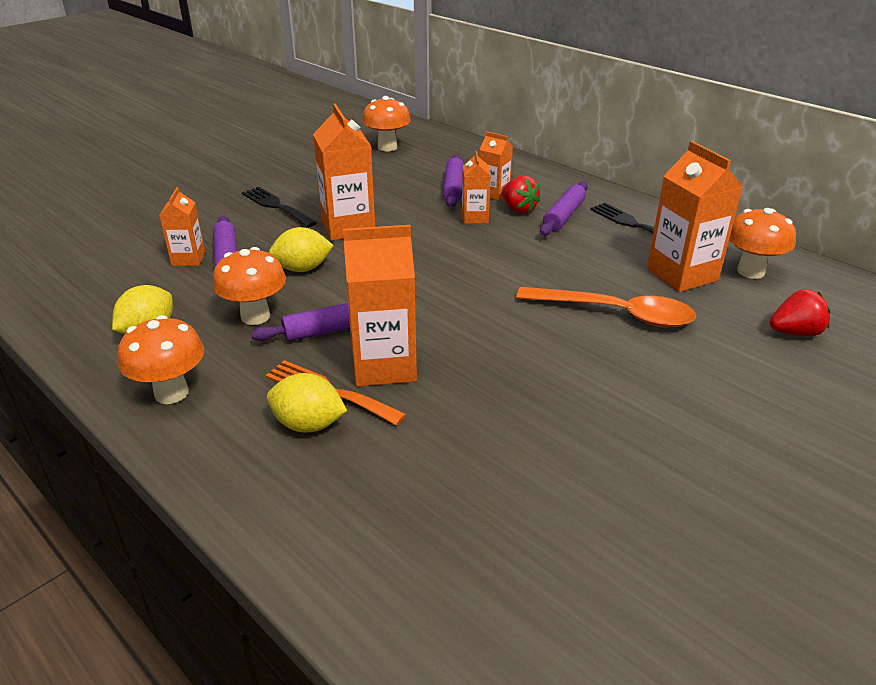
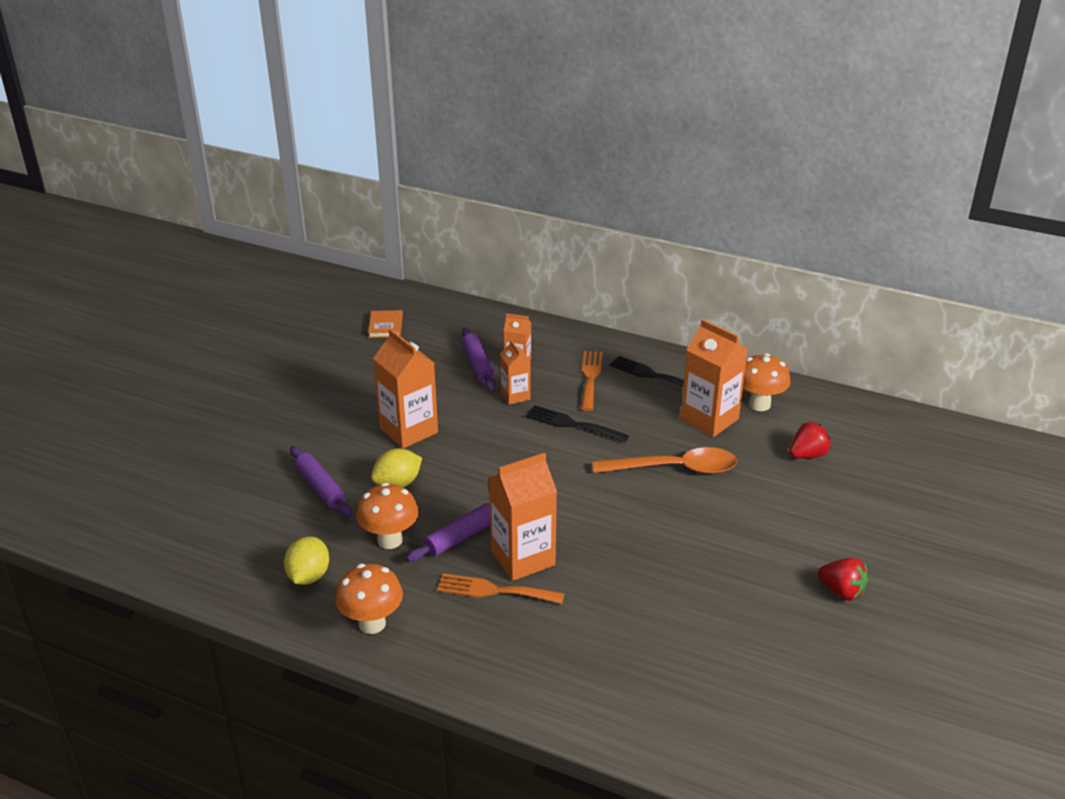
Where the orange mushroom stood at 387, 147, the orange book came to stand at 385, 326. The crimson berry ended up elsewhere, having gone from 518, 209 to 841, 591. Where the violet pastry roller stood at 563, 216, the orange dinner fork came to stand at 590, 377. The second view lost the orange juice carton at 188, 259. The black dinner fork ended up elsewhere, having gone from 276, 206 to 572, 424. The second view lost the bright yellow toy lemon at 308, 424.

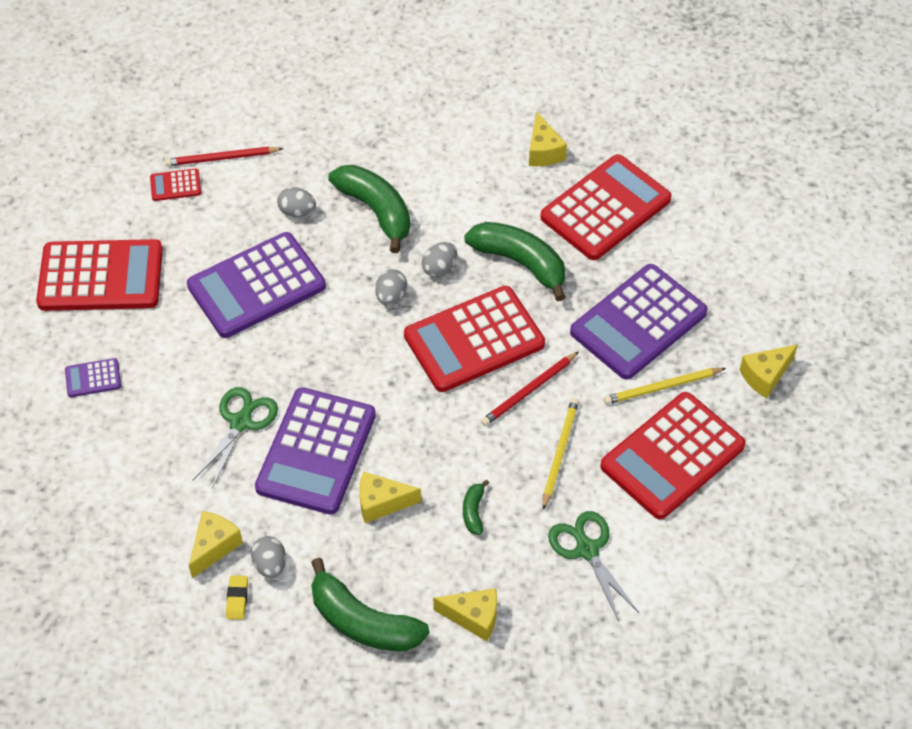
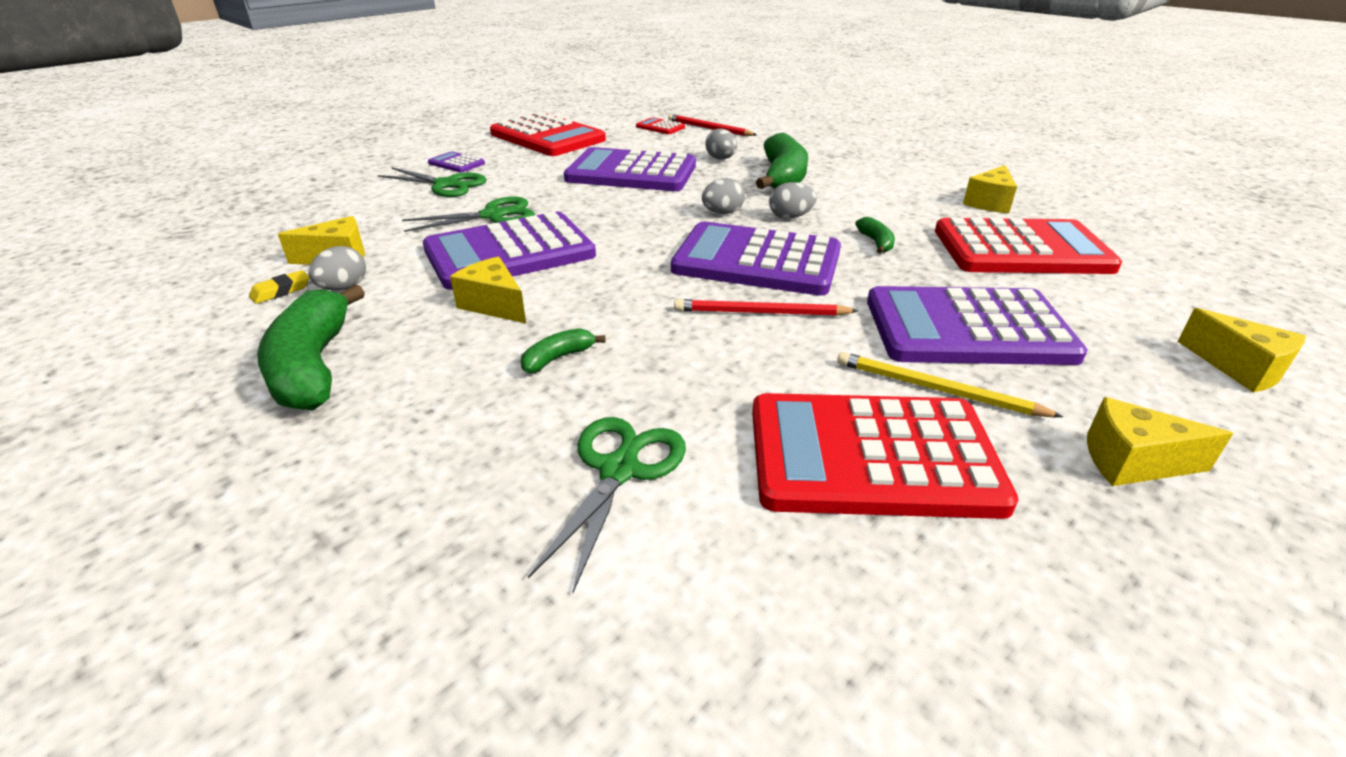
The size of the green banana fruit at 520, 263 changed by a factor of 0.46. What was the crimson pocket calculator at 474, 340 turned into the violet pocket calculator at 756, 261. The second view lost the bright yellow pencil at 560, 452. The bright yellow cheese wedge ended up elsewhere, having gone from 473, 617 to 1239, 368. The second view gained the green pair of scissors at 446, 185.

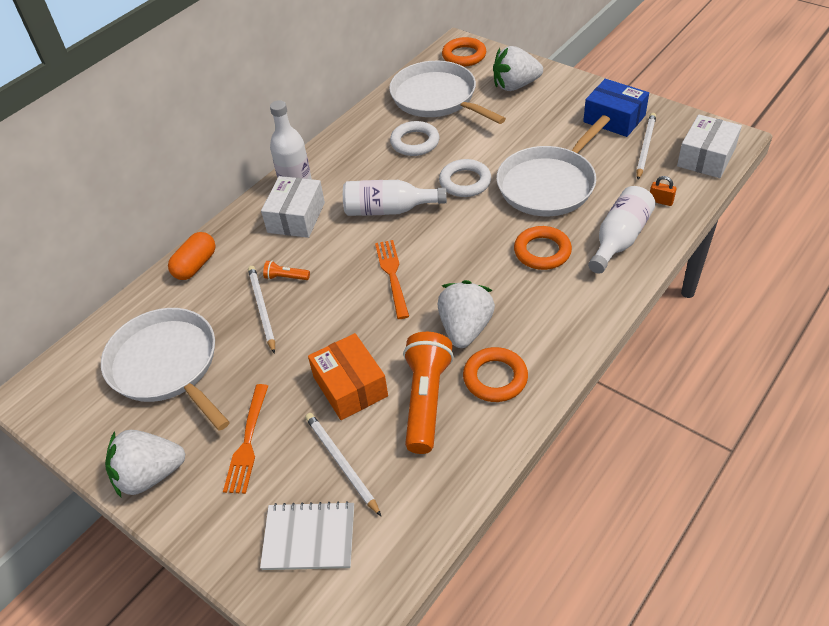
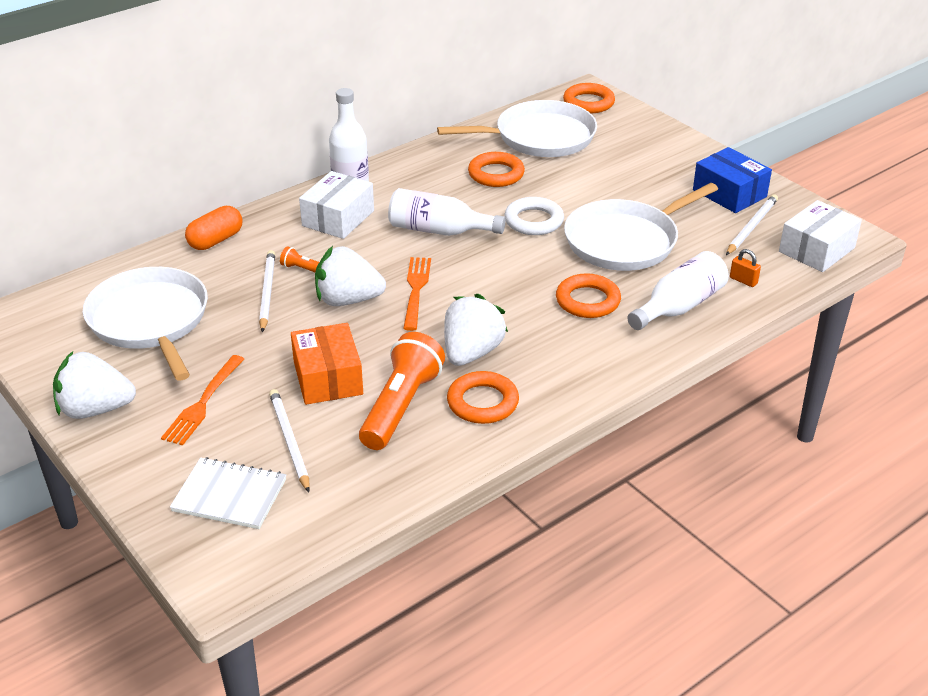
The snow-white berry ended up elsewhere, having gone from 515, 86 to 348, 300. The snow-white pan at 437, 98 ended up facing another way, 105 degrees clockwise from before. What was the snow-white hoop at 415, 142 turned into the orange hoop at 496, 174.

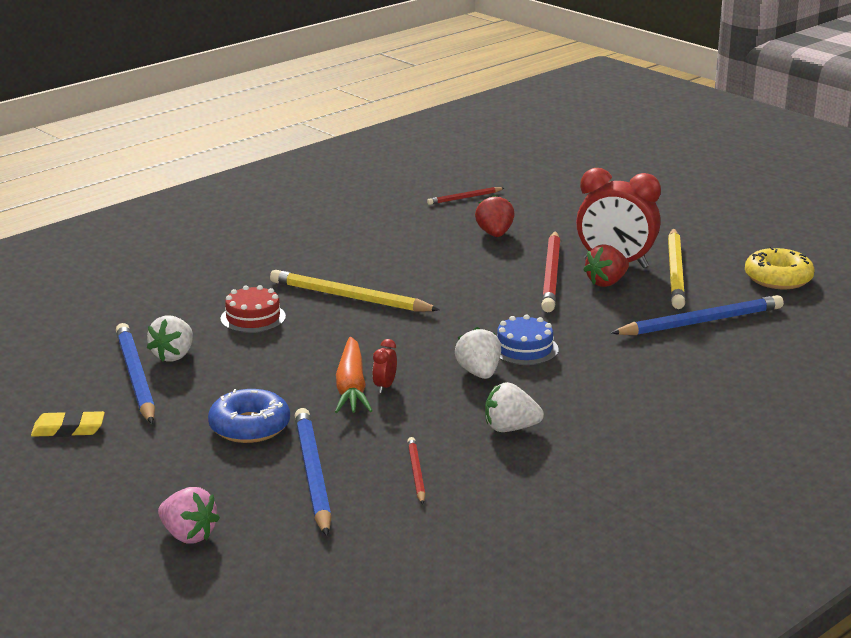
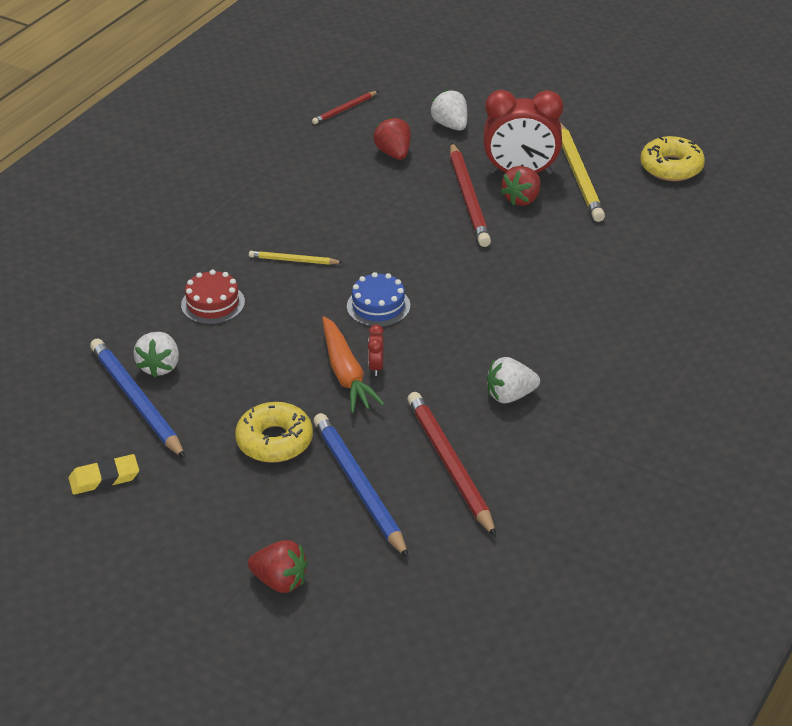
The size of the bright yellow pencil at 350, 297 changed by a factor of 0.52. The second view lost the blue pencil at 700, 322. The blue gateau ended up elsewhere, having gone from 524, 349 to 378, 306. The snow-white berry ended up elsewhere, having gone from 479, 373 to 450, 125. What was the blue doughnut at 249, 427 turned into the bright yellow doughnut at 274, 441. The size of the crimson pencil at 416, 473 changed by a factor of 1.91. What was the pink berry at 188, 535 turned into the crimson berry at 280, 581.

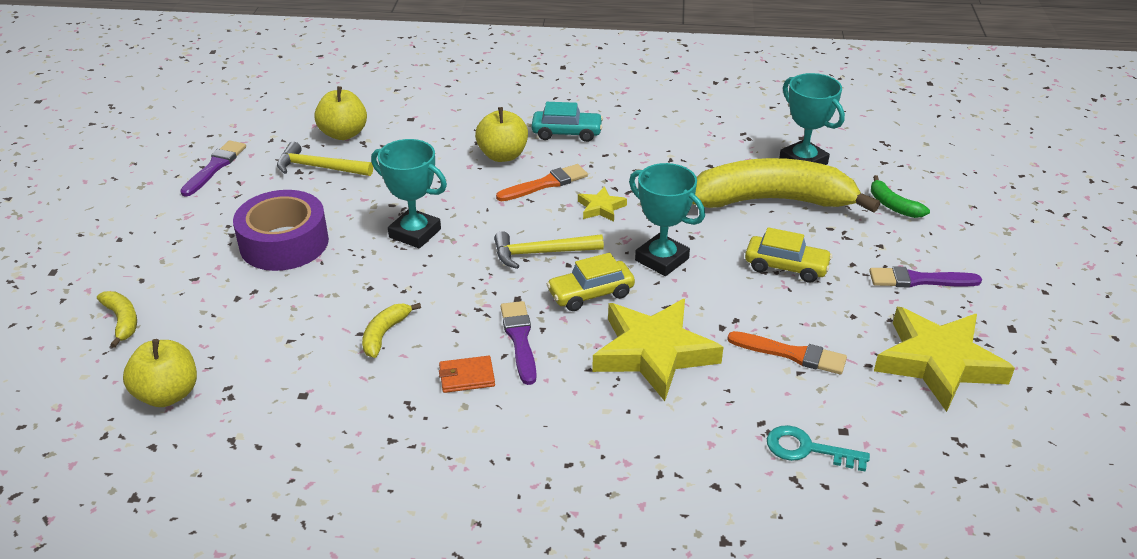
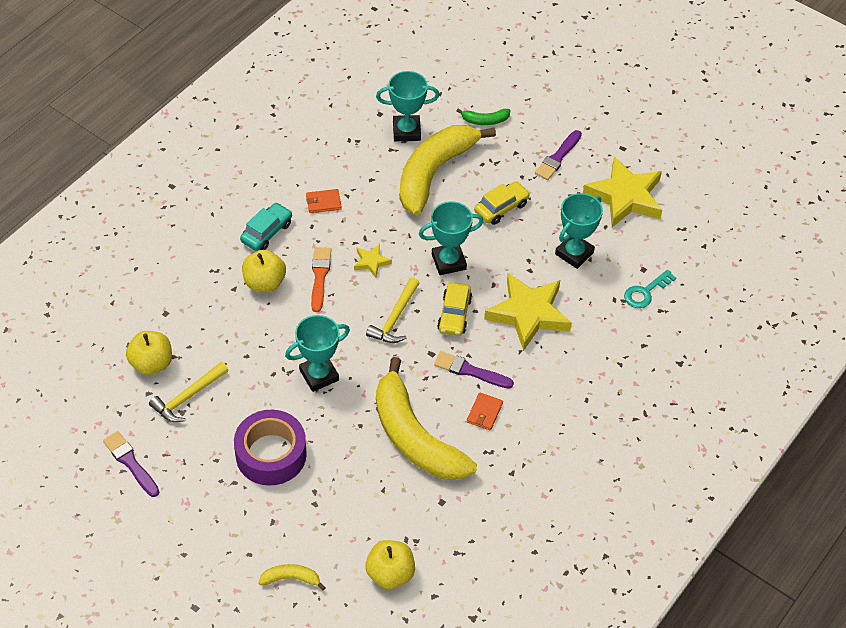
The size of the bright yellow banana fruit at 385, 334 changed by a factor of 2.48. Where the orange paintbrush stood at 791, 354, the turquoise award cup came to stand at 574, 253. The second view gained the orange billfold at 323, 202.

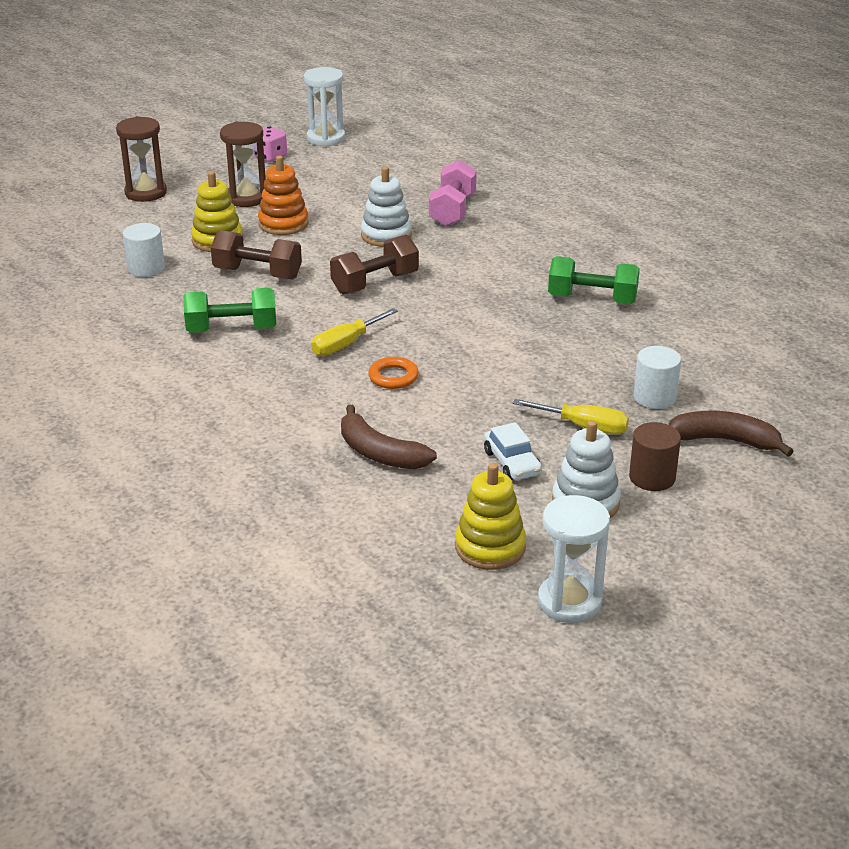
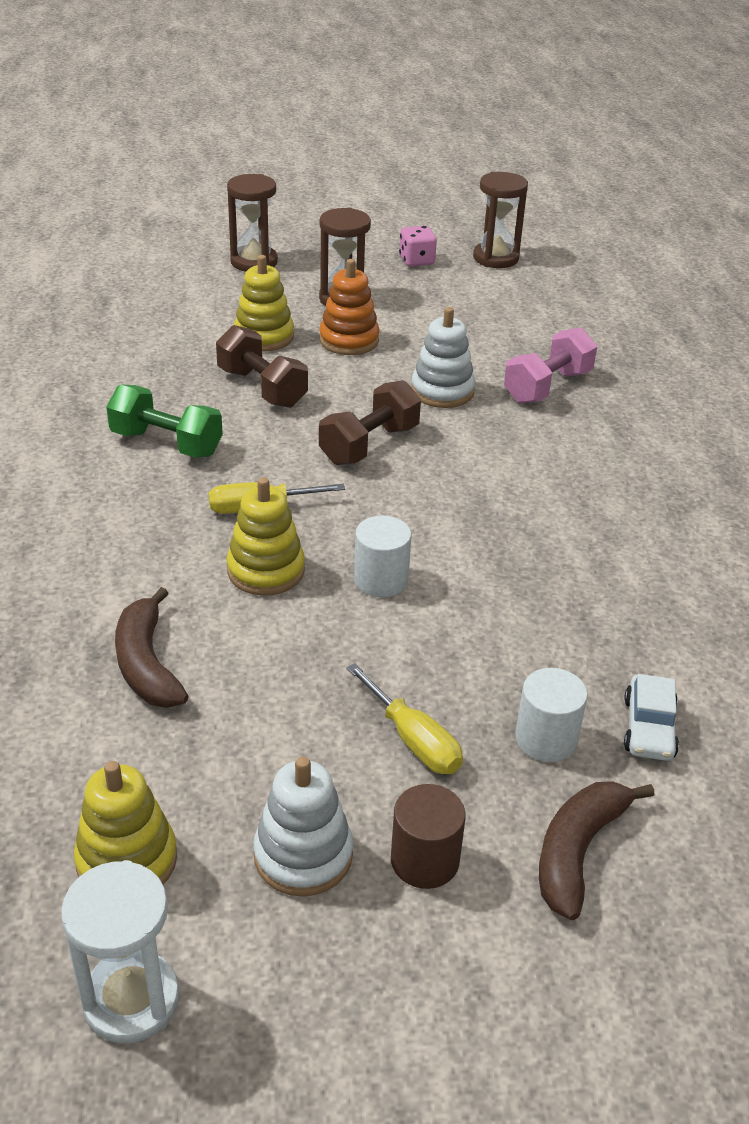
What was the snow-white hourglass at 326, 138 turned into the dark brown hourglass at 496, 258. The snow-white cylinder ended up elsewhere, having gone from 146, 268 to 381, 580. The dark brown dumbbell at 375, 283 ended up facing another way, 45 degrees counterclockwise from before. The second view lost the green dumbbell at 592, 299. Where the orange hoop stood at 393, 377, the bright yellow stacking rings came to stand at 266, 570. The dark brown banana fruit at 725, 440 ended up facing another way, 105 degrees counterclockwise from before. The snow-white toy car ended up elsewhere, having gone from 512, 463 to 649, 728.

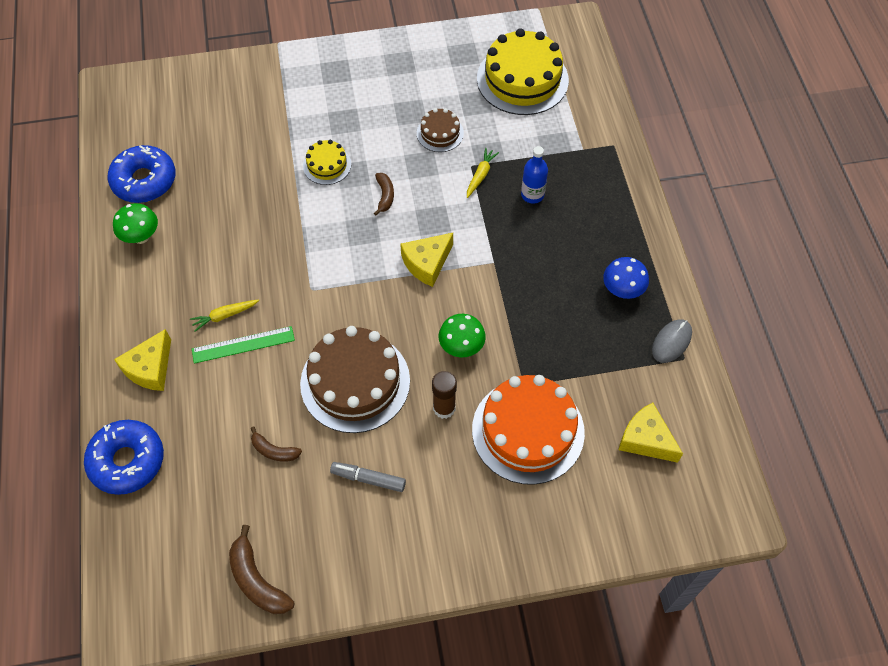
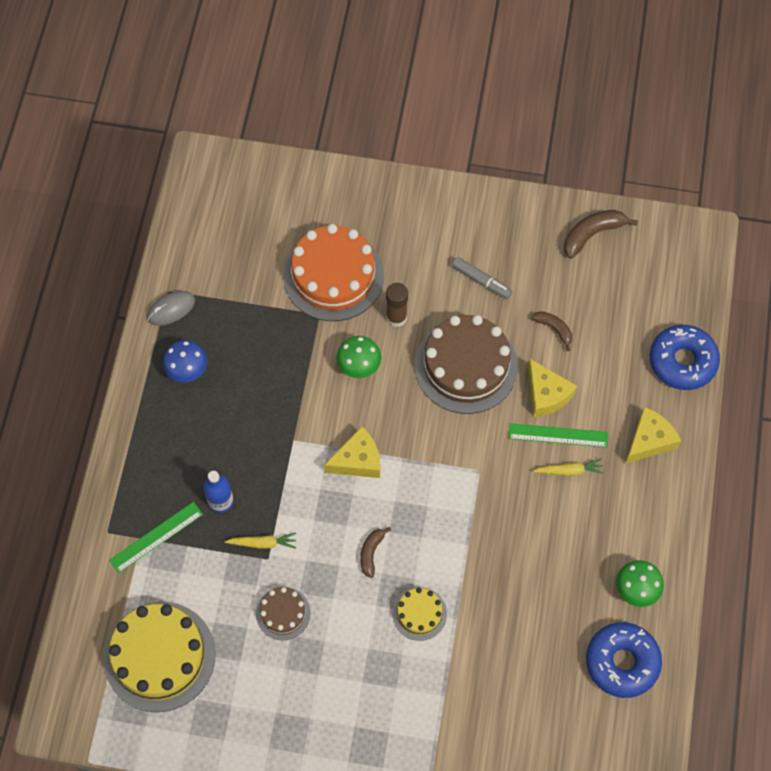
The bright yellow carrot at 480, 175 ended up facing another way, 135 degrees counterclockwise from before. The bright yellow cheese wedge ended up elsewhere, having gone from 646, 439 to 546, 394. The dark brown banana fruit at 257, 580 ended up facing another way, 105 degrees counterclockwise from before. The second view gained the green measuring stick at 156, 537.

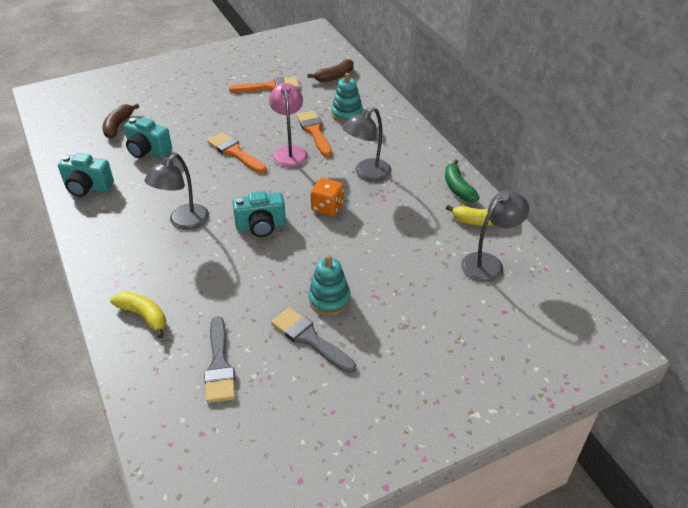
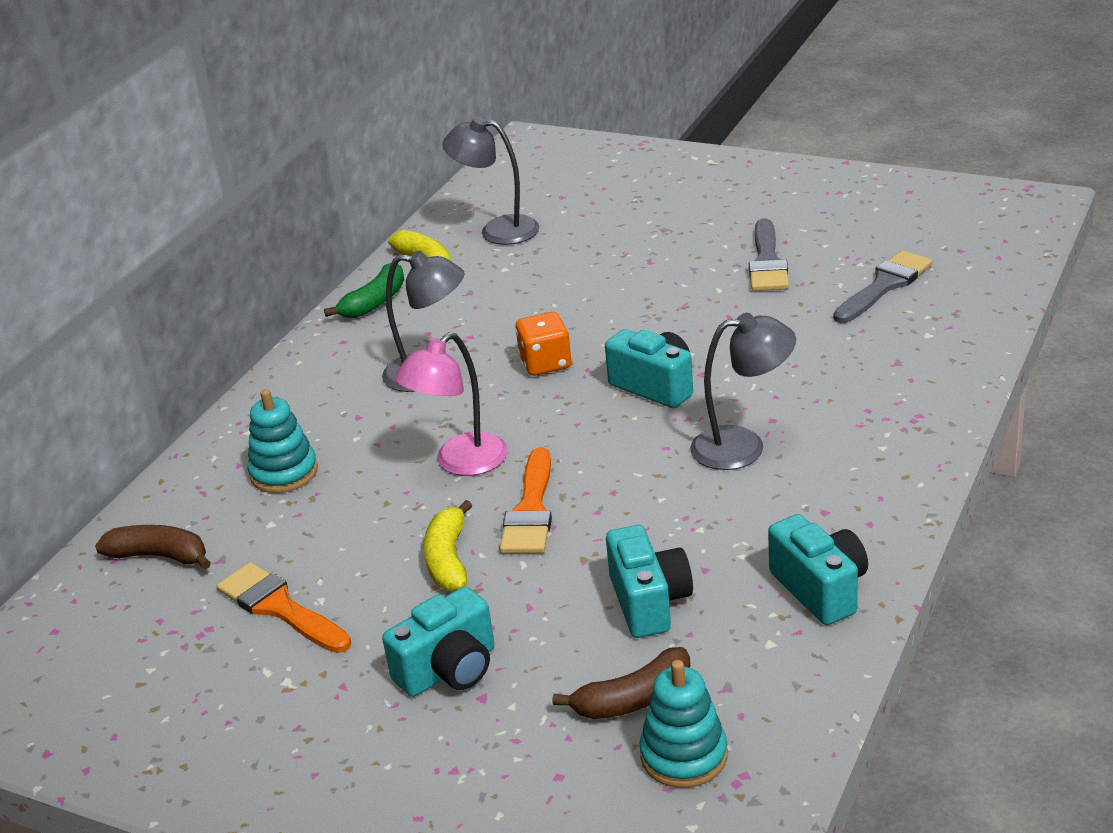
The second view lost the orange paintbrush at 314, 131. The turquoise stacking rings ended up elsewhere, having gone from 329, 299 to 684, 756. The bright yellow banana fruit ended up elsewhere, having gone from 144, 316 to 448, 559. The second view gained the turquoise compact camera at 449, 670.

